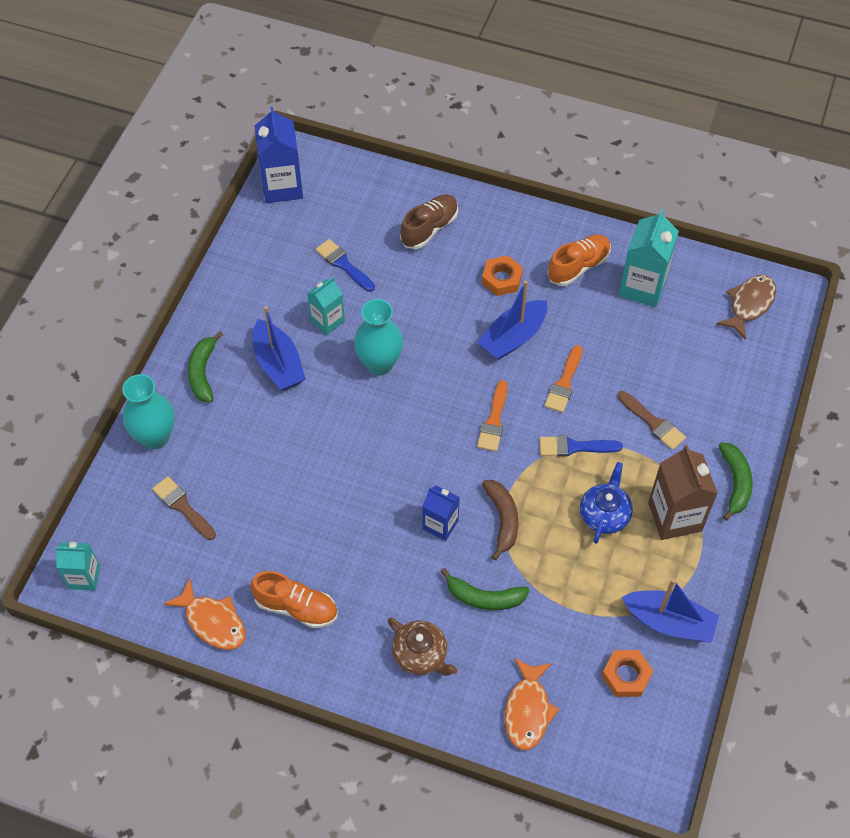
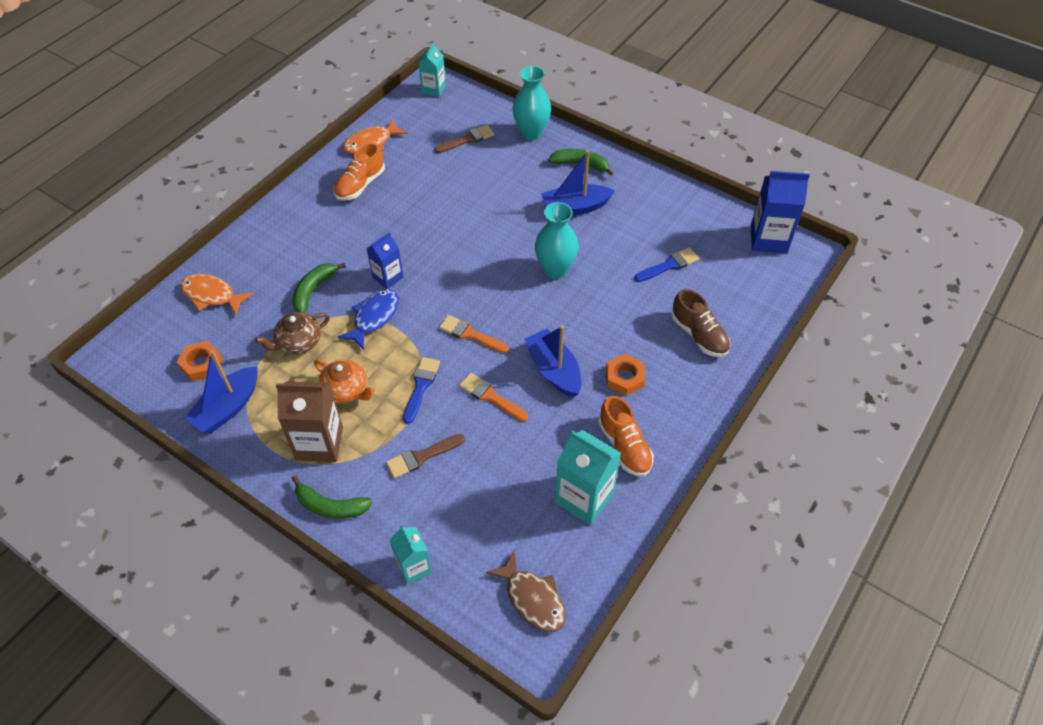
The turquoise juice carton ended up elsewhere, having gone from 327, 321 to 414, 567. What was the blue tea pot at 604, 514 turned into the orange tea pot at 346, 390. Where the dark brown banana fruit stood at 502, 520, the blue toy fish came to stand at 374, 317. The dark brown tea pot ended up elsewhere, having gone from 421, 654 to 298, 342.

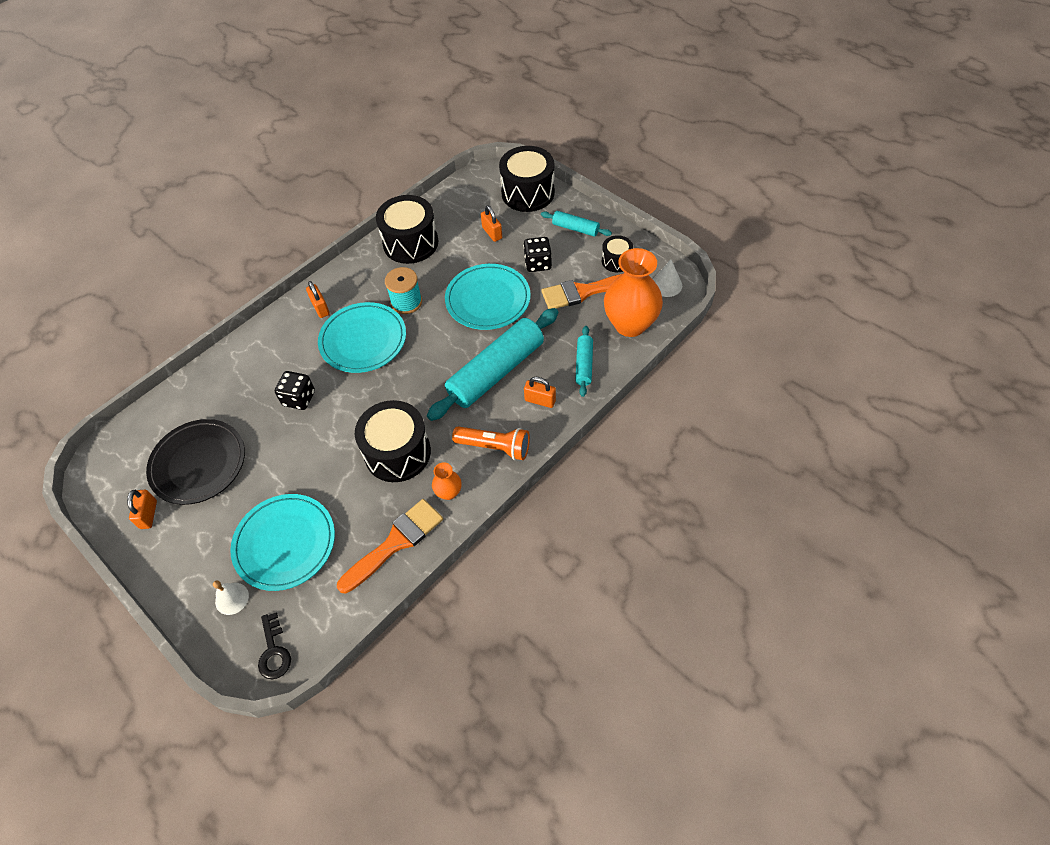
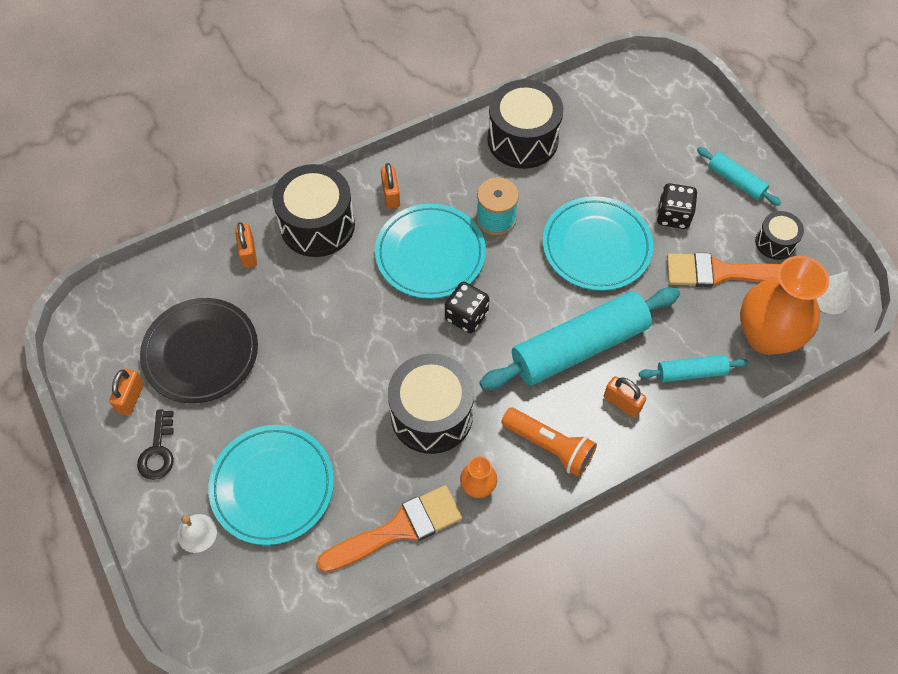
The black snare drum ended up elsewhere, having gone from 528, 193 to 317, 225. The orange lock ended up elsewhere, having gone from 492, 233 to 248, 253. The turquoise pastry roller at 584, 365 ended up facing another way, 60 degrees clockwise from before. The black die ended up elsewhere, having gone from 299, 398 to 466, 316. The black key ended up elsewhere, having gone from 274, 652 to 158, 451.

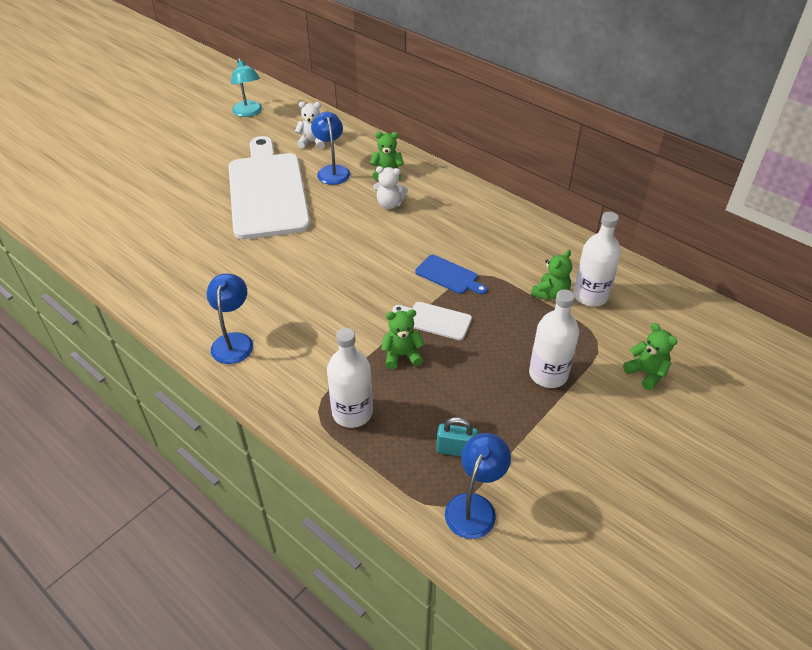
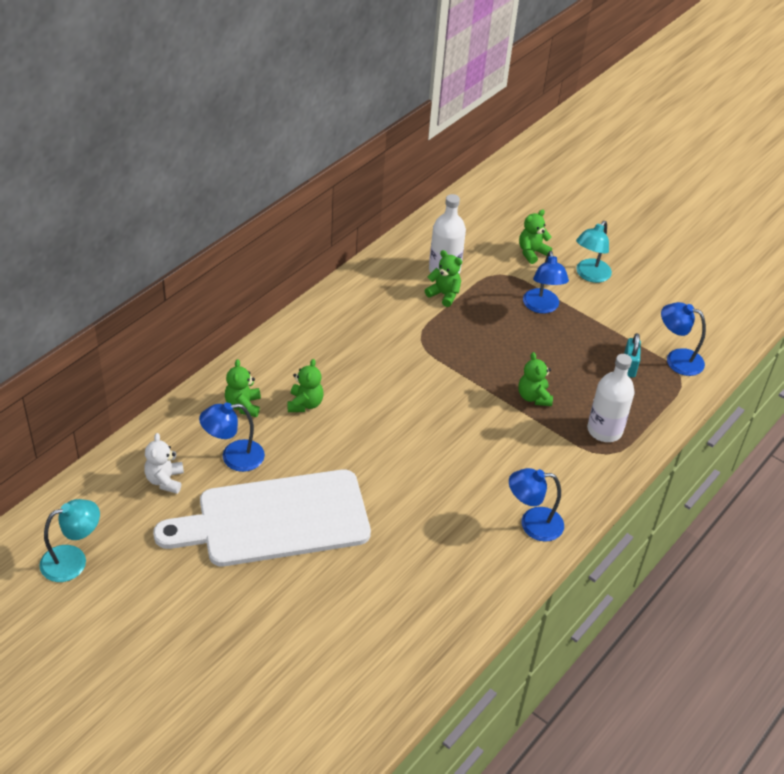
What was the snow-white stuffed bear at 389, 204 turned into the green stuffed bear at 305, 404. The second view lost the blue bread board at 449, 276. Where the snow-white flask stood at 548, 374, the blue lamp came to stand at 542, 307. The second view lost the snow-white bread board at 435, 320. The second view gained the turquoise lamp at 589, 275.

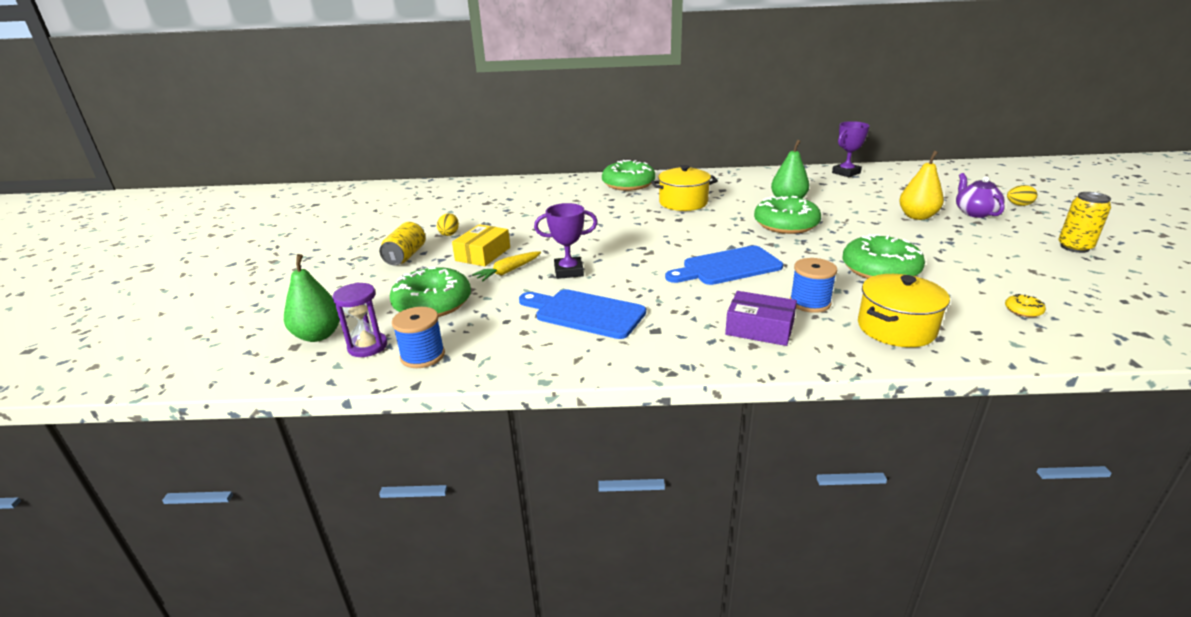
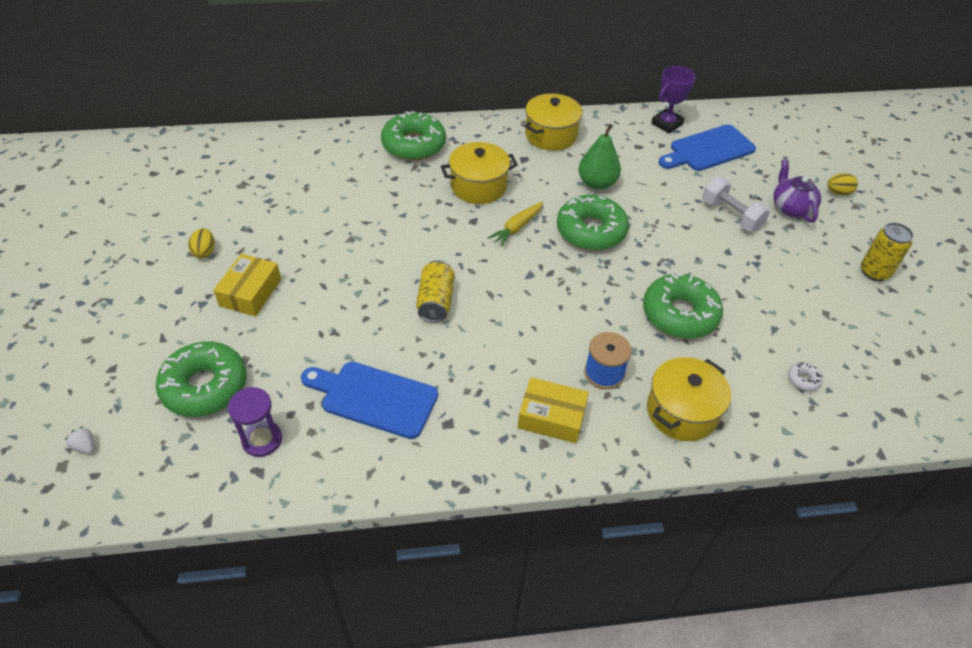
Where the bright yellow pear fruit stood at 917, 216, the snow-white dumbbell came to stand at 731, 215. The second view lost the violet award cup at 568, 271. The bright yellow soda can ended up elsewhere, having gone from 405, 256 to 436, 301. The blue bread board ended up elsewhere, having gone from 727, 267 to 708, 150. The bright yellow carrot ended up elsewhere, having gone from 508, 271 to 516, 228. Where the green pear fruit stood at 318, 335, the snow-white berry came to stand at 85, 446. The violet hourglass ended up elsewhere, having gone from 367, 346 to 262, 440. What was the violet box at 759, 328 turned into the bright yellow box at 551, 417. What was the bright yellow doughnut at 1023, 310 turned into the snow-white doughnut at 803, 379. The second view lost the blue bobbin at 423, 356. The second view gained the bright yellow cooking pot at 551, 135.

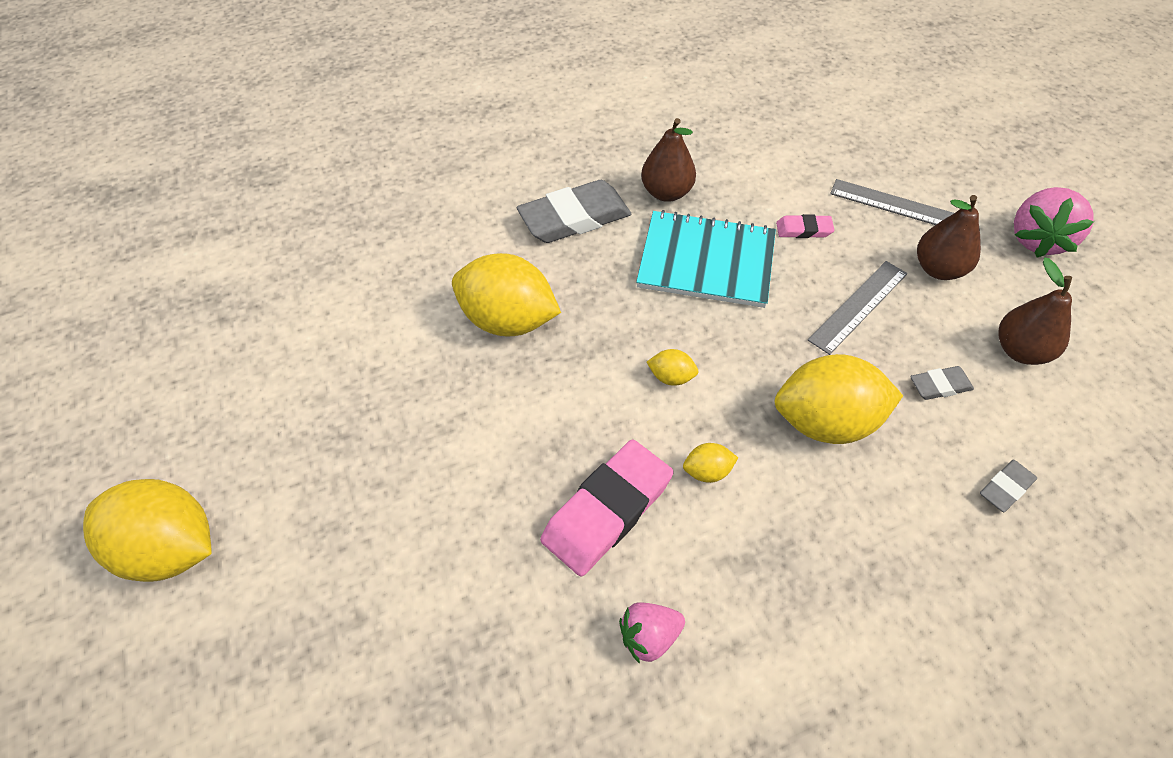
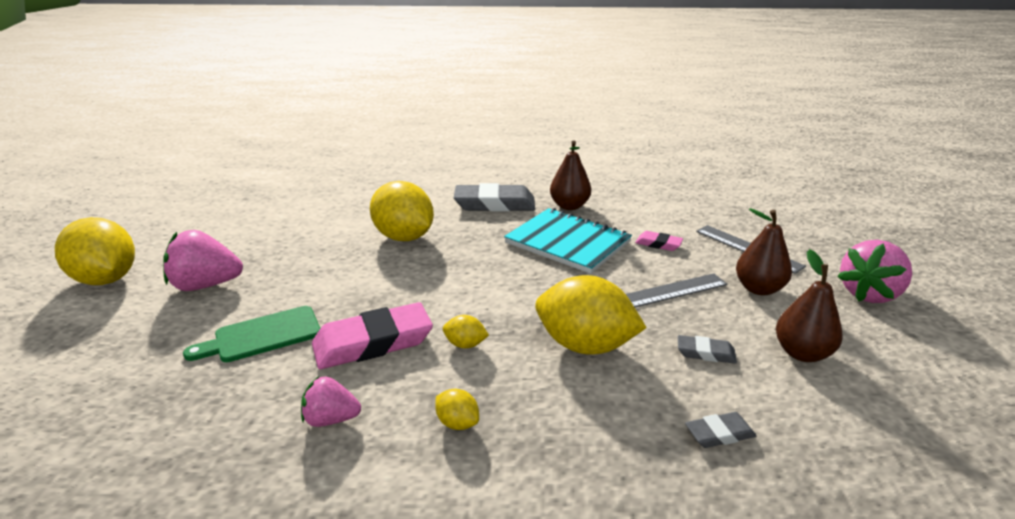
The bright yellow toy lemon ended up elsewhere, having gone from 671, 377 to 457, 423. The second view gained the pink berry at 206, 285. The second view gained the green bread board at 262, 336.

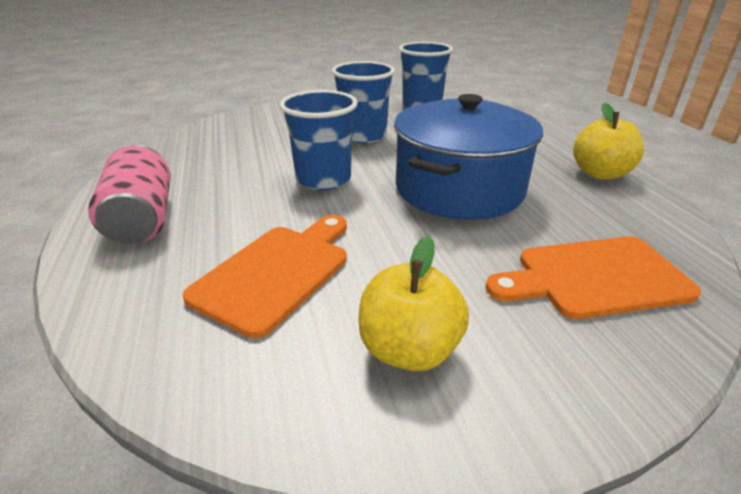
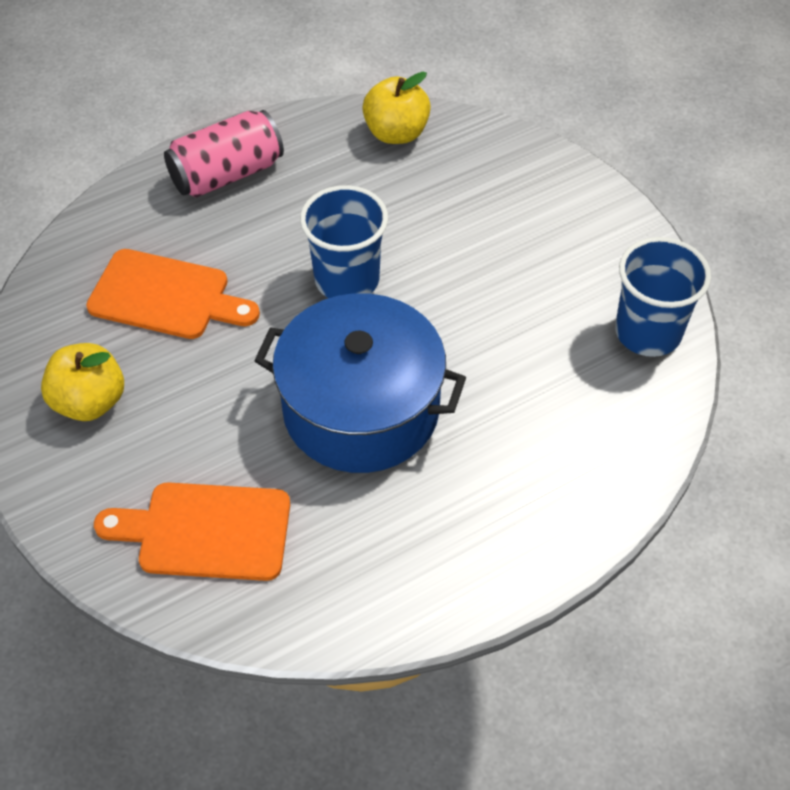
The second view lost the blue beaker at 363, 136. The bright yellow apple fruit ended up elsewhere, having gone from 600, 173 to 396, 133. The orange bread board at 594, 277 ended up facing another way, 60 degrees counterclockwise from before.

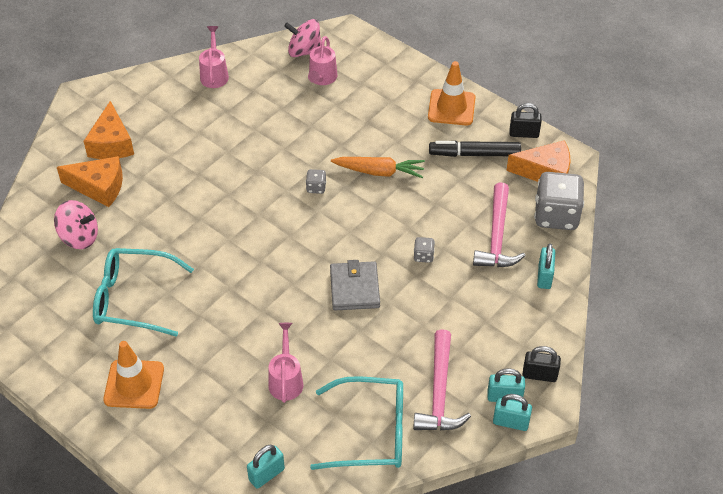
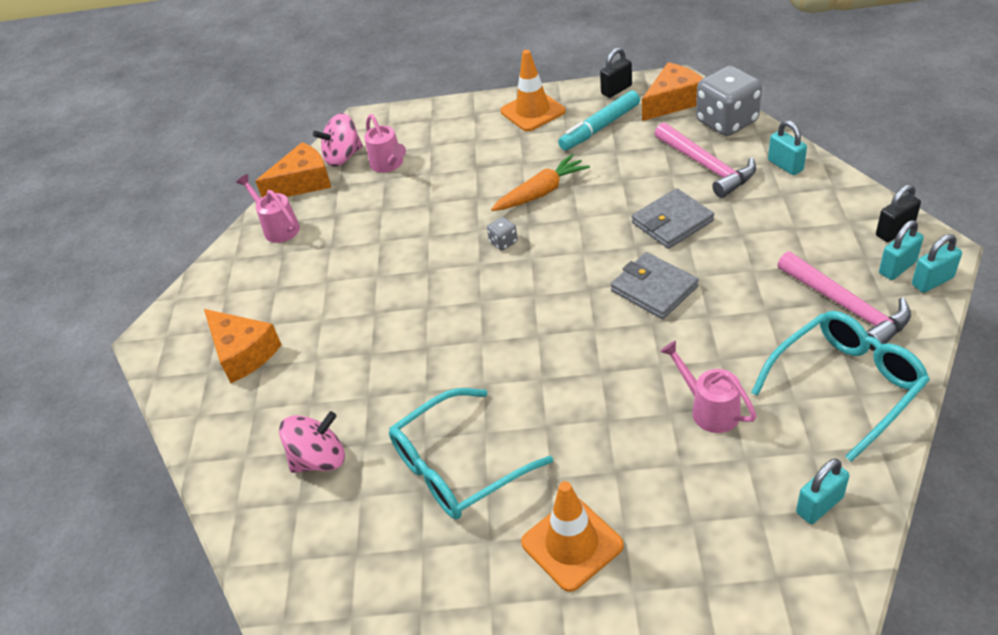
What was the black marker pen at 474, 154 turned into the turquoise marker pen at 600, 127. The orange cheese wedge ended up elsewhere, having gone from 99, 187 to 303, 182. Where the gray die stood at 423, 256, the gray billfold came to stand at 672, 222. The turquoise lock at 266, 474 ended up facing another way, 45 degrees clockwise from before.

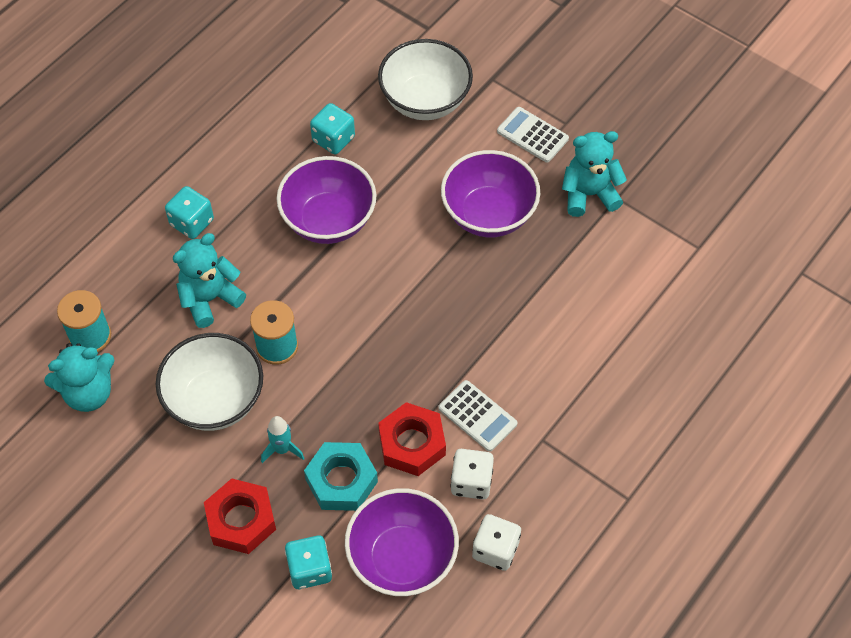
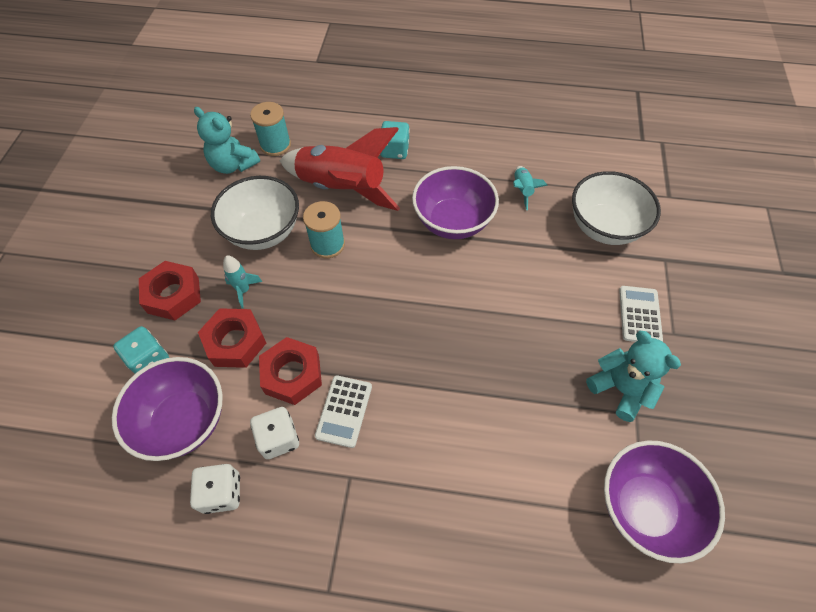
Where the turquoise die stood at 333, 139, the turquoise rocket came to stand at 522, 190. The violet serving bowl ended up elsewhere, having gone from 488, 214 to 644, 507. Where the turquoise stuffed bear stood at 210, 299, the crimson rocket came to stand at 342, 189. What was the turquoise hex nut at 341, 481 turned into the crimson hex nut at 235, 342.

